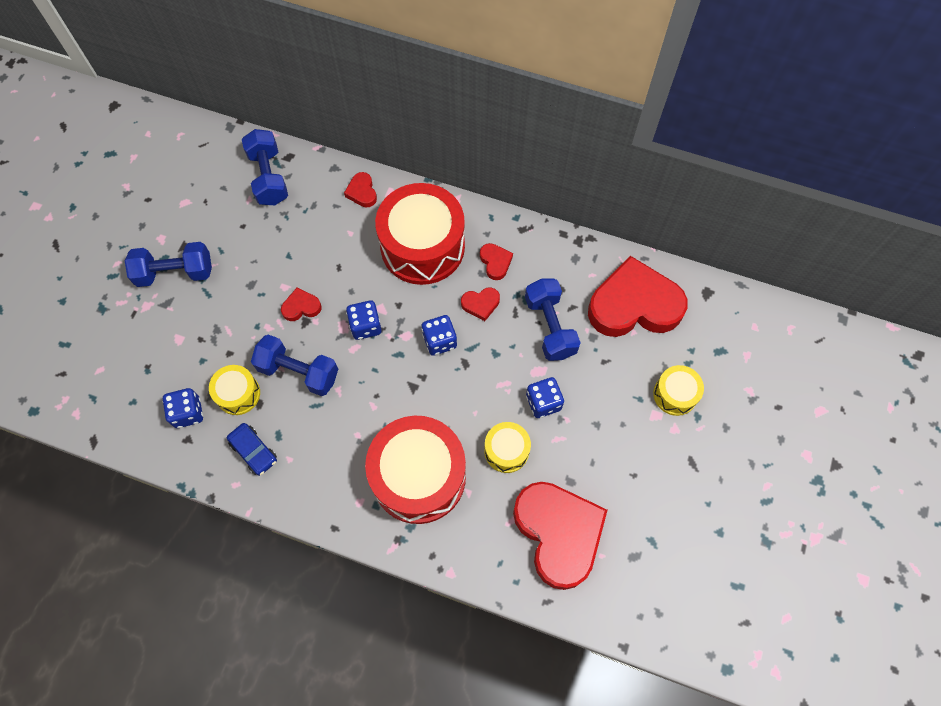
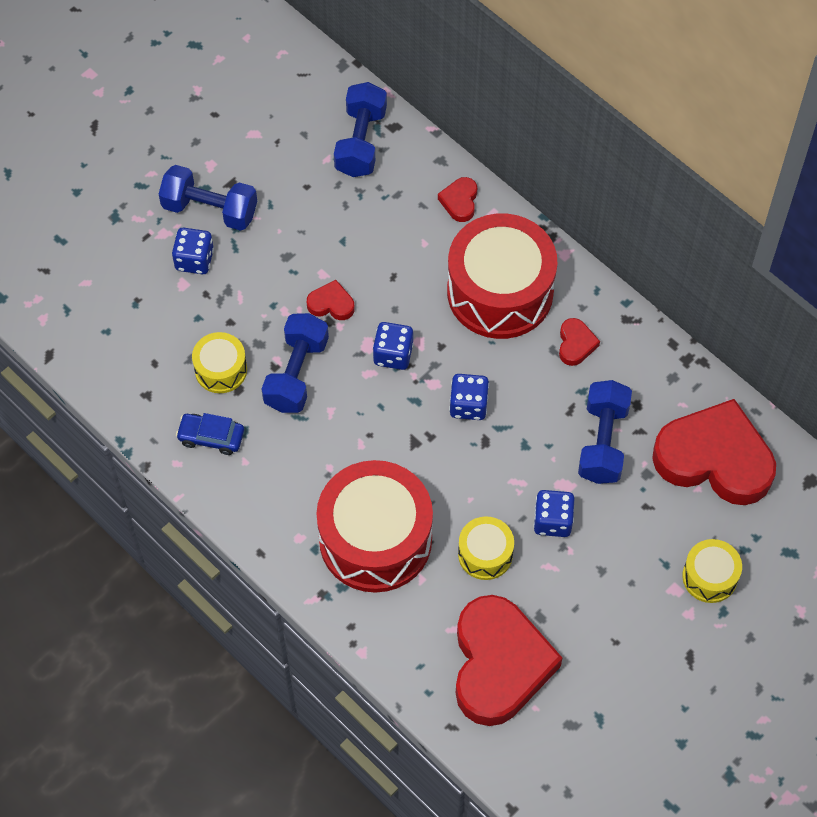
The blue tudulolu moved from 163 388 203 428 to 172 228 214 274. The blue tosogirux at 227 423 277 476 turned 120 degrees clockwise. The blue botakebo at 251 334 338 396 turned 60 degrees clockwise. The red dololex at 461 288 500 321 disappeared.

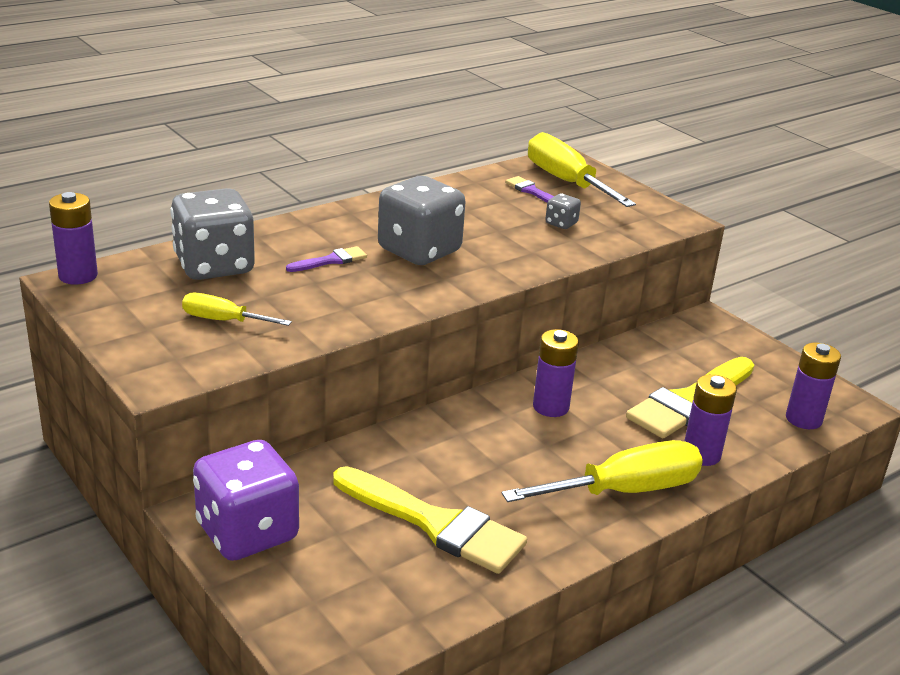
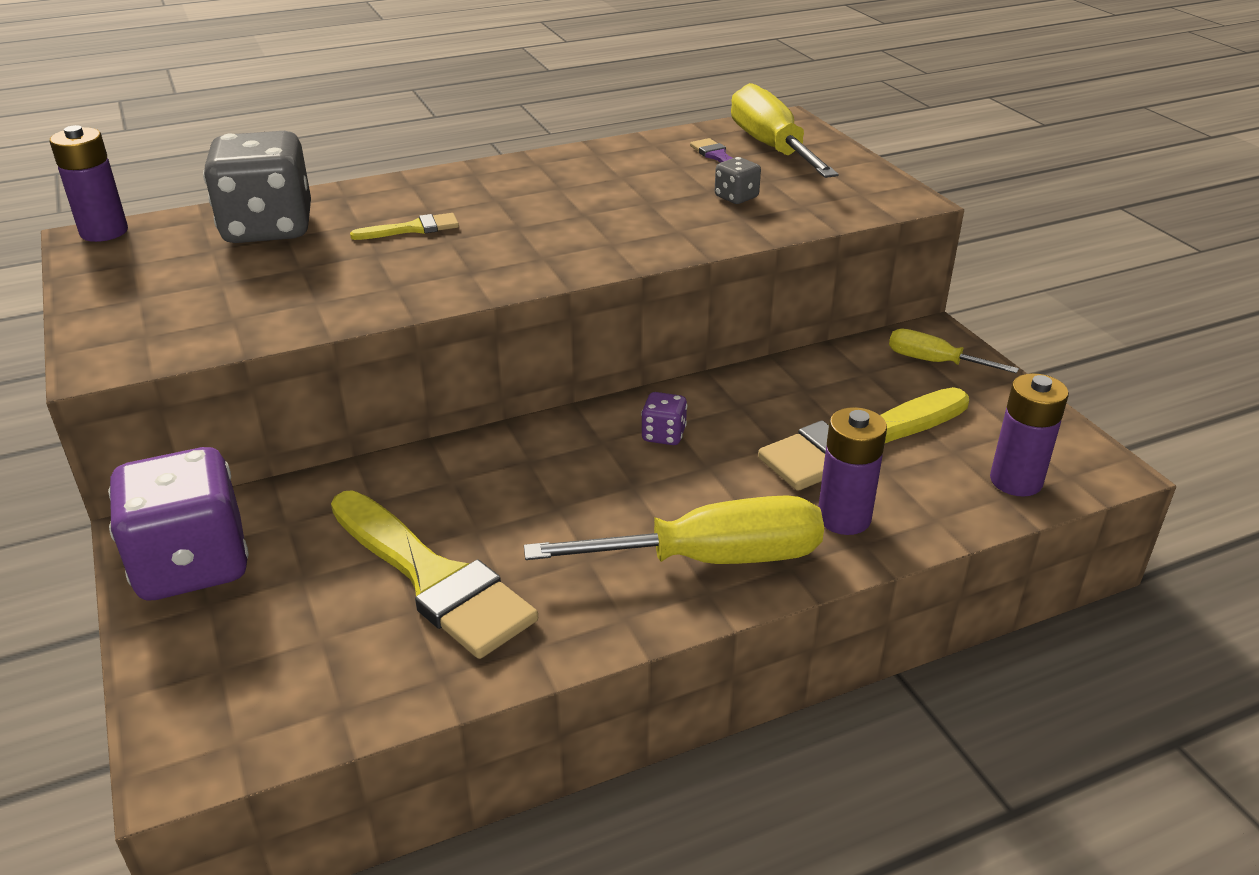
The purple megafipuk at 286 246 367 272 became the yellow megafipuk at 350 213 459 240. The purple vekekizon at 533 329 579 417 was replaced by the purple tudulolu at 641 392 687 445. The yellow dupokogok moved from 182 293 292 326 to 889 328 1019 373. The grey tudulolu at 378 176 466 265 disappeared.

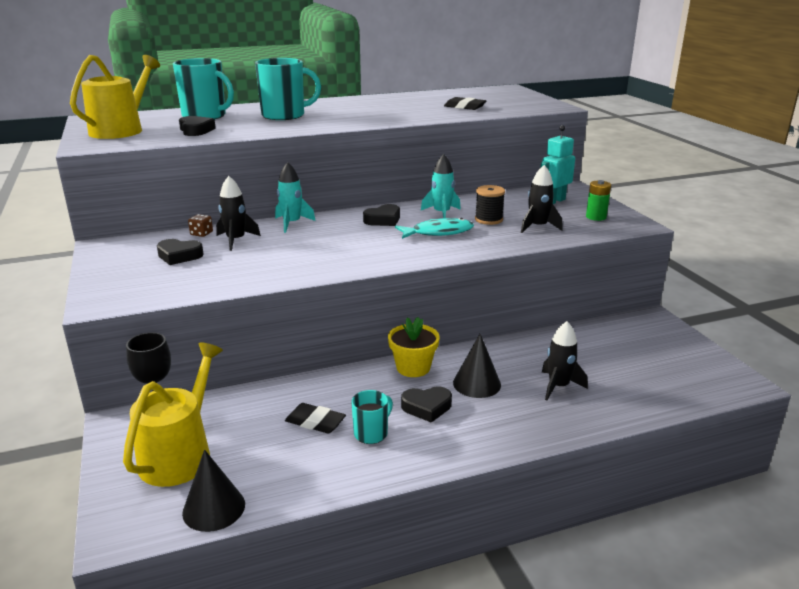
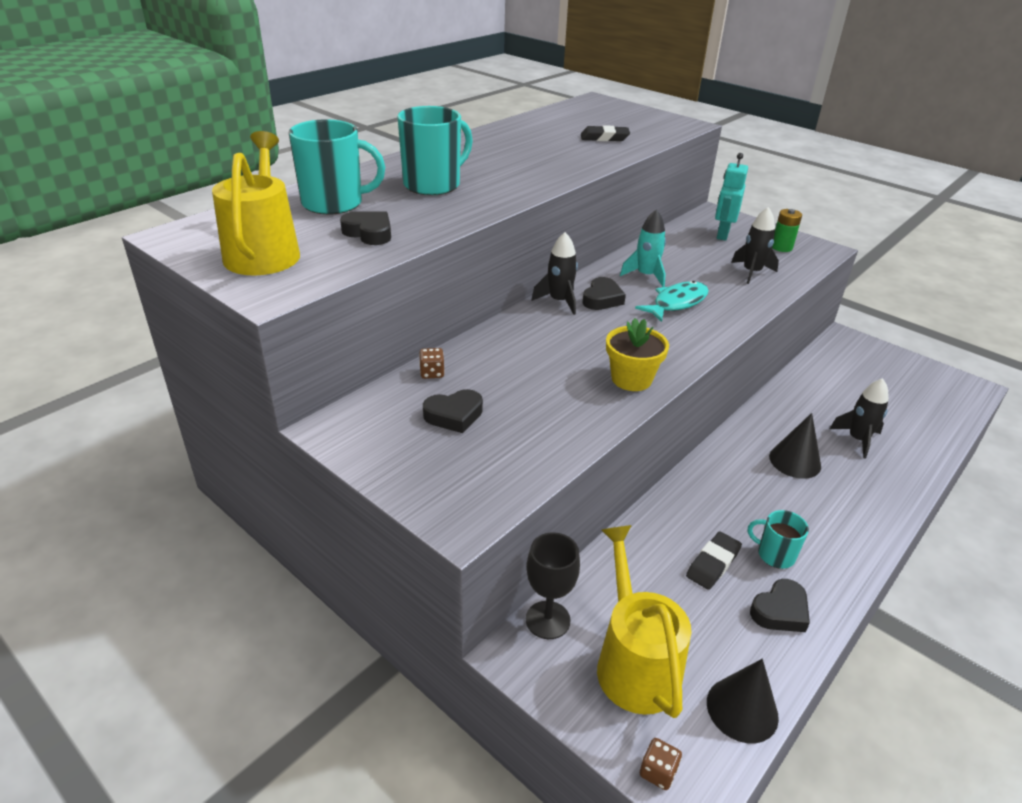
The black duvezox moved from 216 176 261 251 to 532 232 578 315. The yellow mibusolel moved from 388 317 440 377 to 606 318 669 391. The brown tudulolu at 640 738 682 790 appeared. The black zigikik at 285 403 346 434 turned 45 degrees counterclockwise. The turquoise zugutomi at 351 390 393 444 turned 75 degrees counterclockwise. The black dololex moved from 401 386 452 423 to 750 579 810 632. The turquoise duvezox at 275 162 316 233 disappeared. The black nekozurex at 475 185 505 225 disappeared.

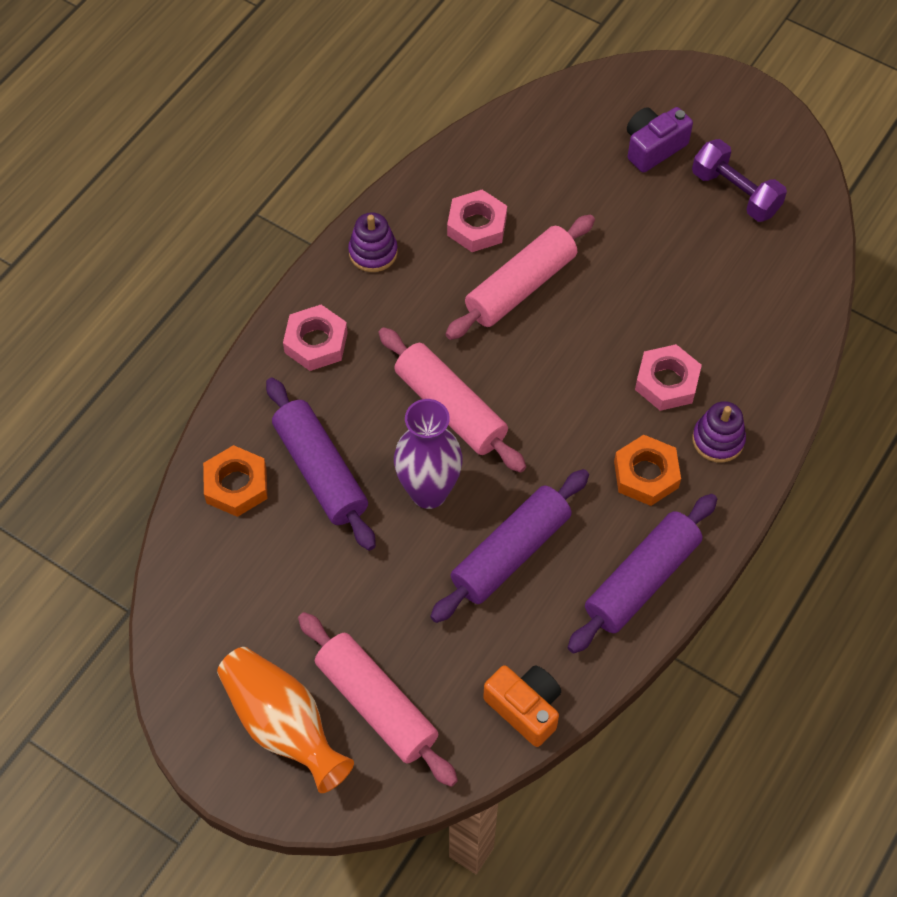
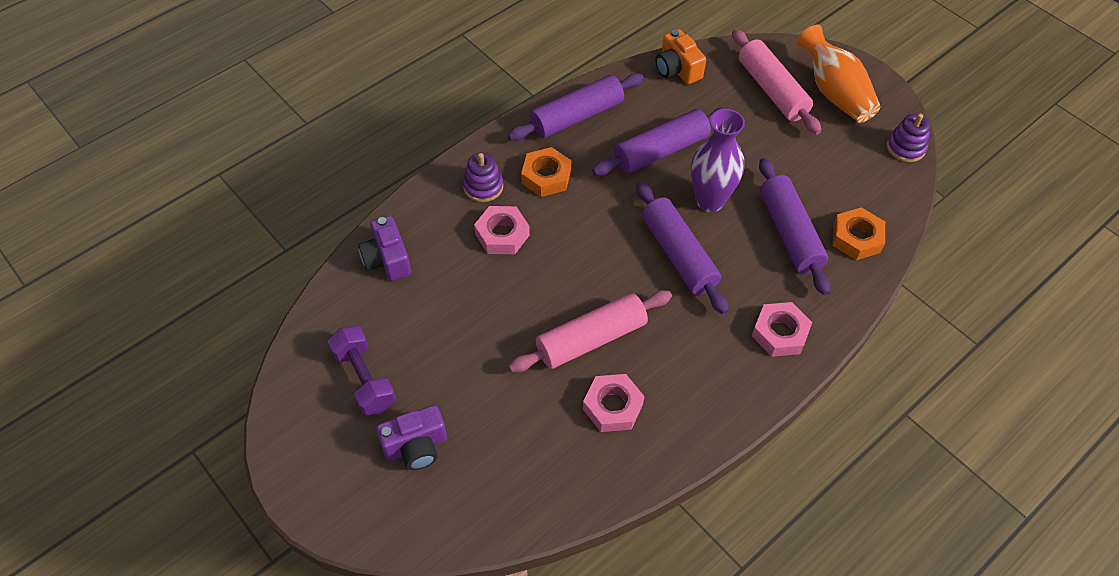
The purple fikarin at 358 216 411 281 appeared. The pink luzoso at 378 327 526 473 became the purple luzoso at 636 182 729 315. The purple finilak moved from 348 212 398 272 to 887 114 930 162.

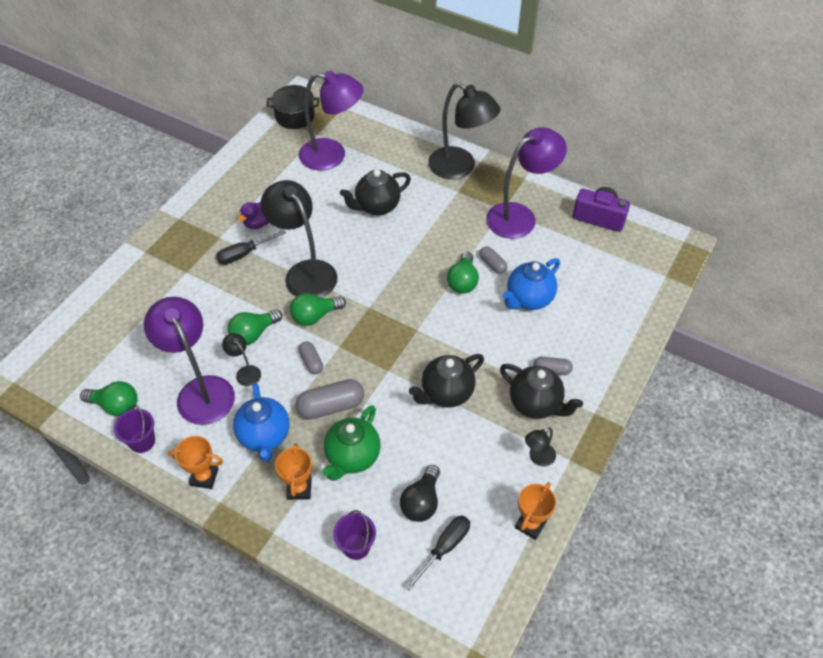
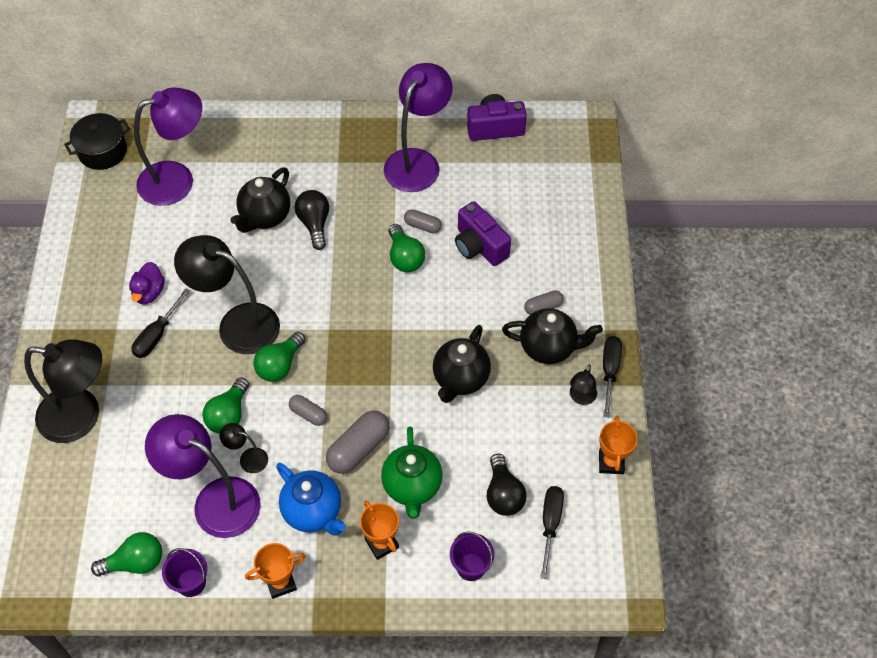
The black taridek moved from 428 82 501 179 to 24 339 102 443. The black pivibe at 295 190 329 250 appeared. The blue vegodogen at 503 258 560 310 was replaced by the purple fikarin at 455 201 511 266. The black dupokogok at 603 336 622 417 appeared.

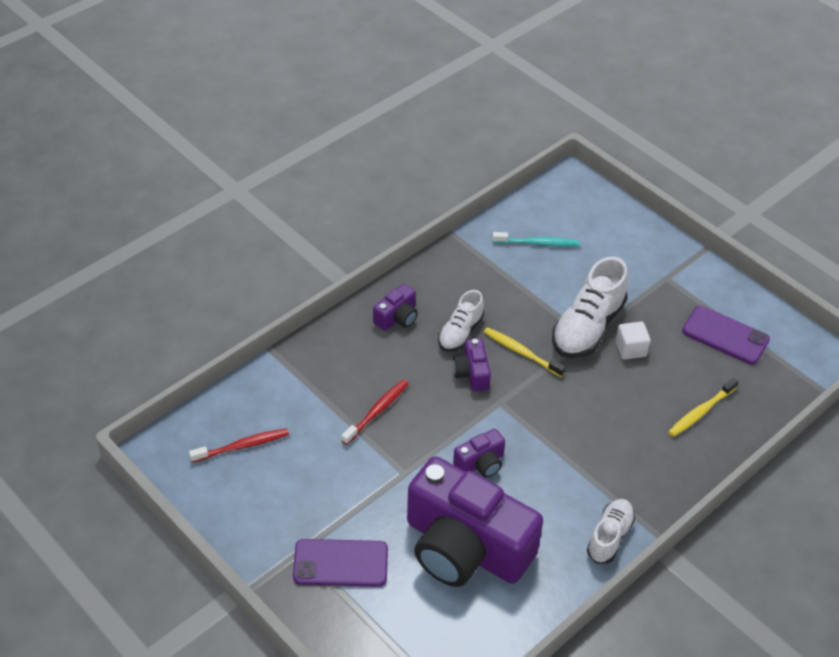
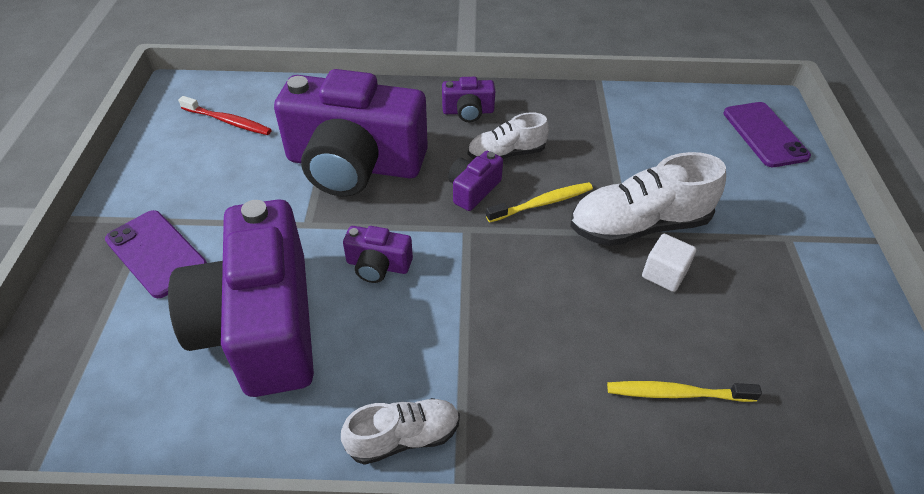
The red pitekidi at 341 379 409 445 was replaced by the purple fikarin at 274 69 428 197. The yellow pitekidi at 484 327 566 377 turned 75 degrees clockwise. The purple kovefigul moved from 682 306 770 364 to 723 102 811 167. The turquoise pitekidi at 493 232 580 247 disappeared.

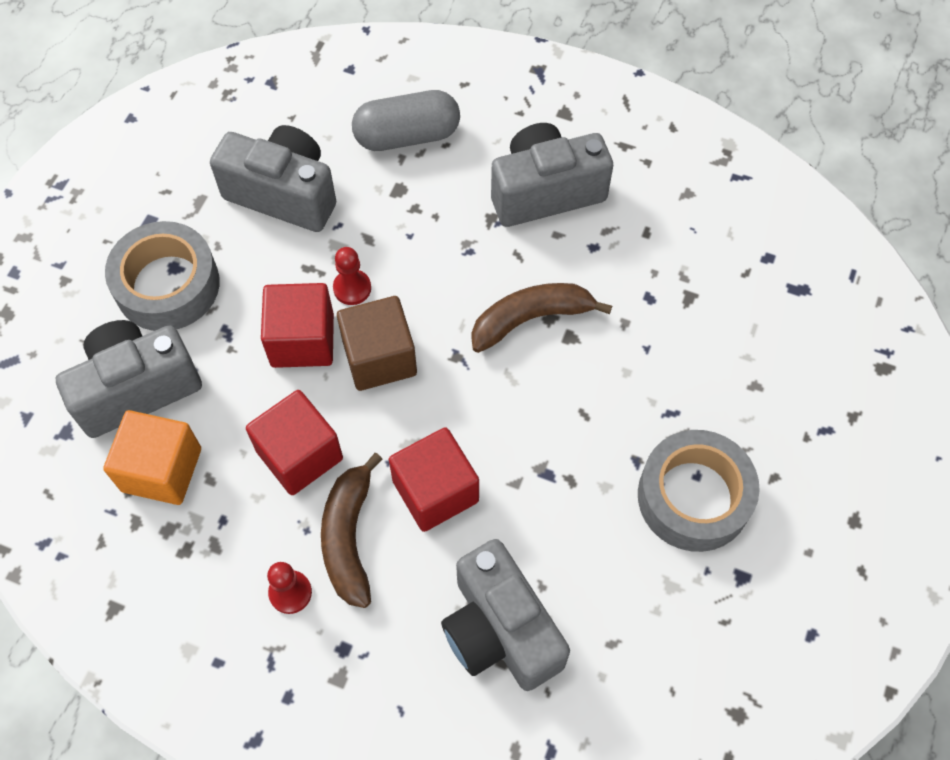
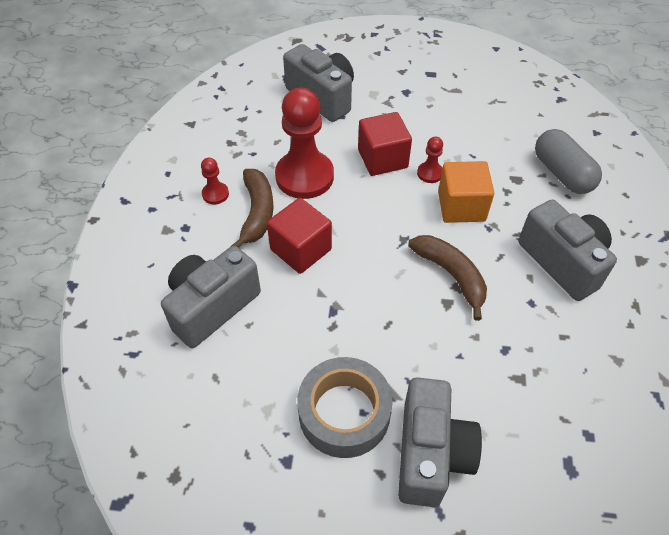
The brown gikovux at 321 453 383 608 turned 105 degrees clockwise. The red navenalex at 246 390 343 495 was replaced by the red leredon at 275 88 334 199. The grey fikarin moved from 210 125 336 232 to 398 377 482 507. The orange navenalex moved from 103 410 201 505 to 438 161 494 223. The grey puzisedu at 105 221 220 331 disappeared. The brown navenalex at 337 296 417 391 disappeared.

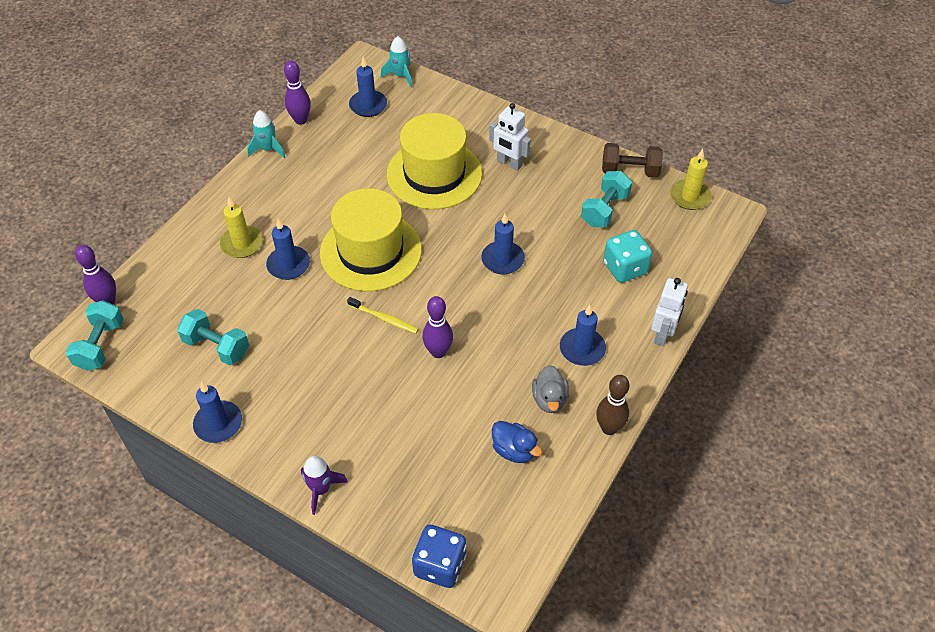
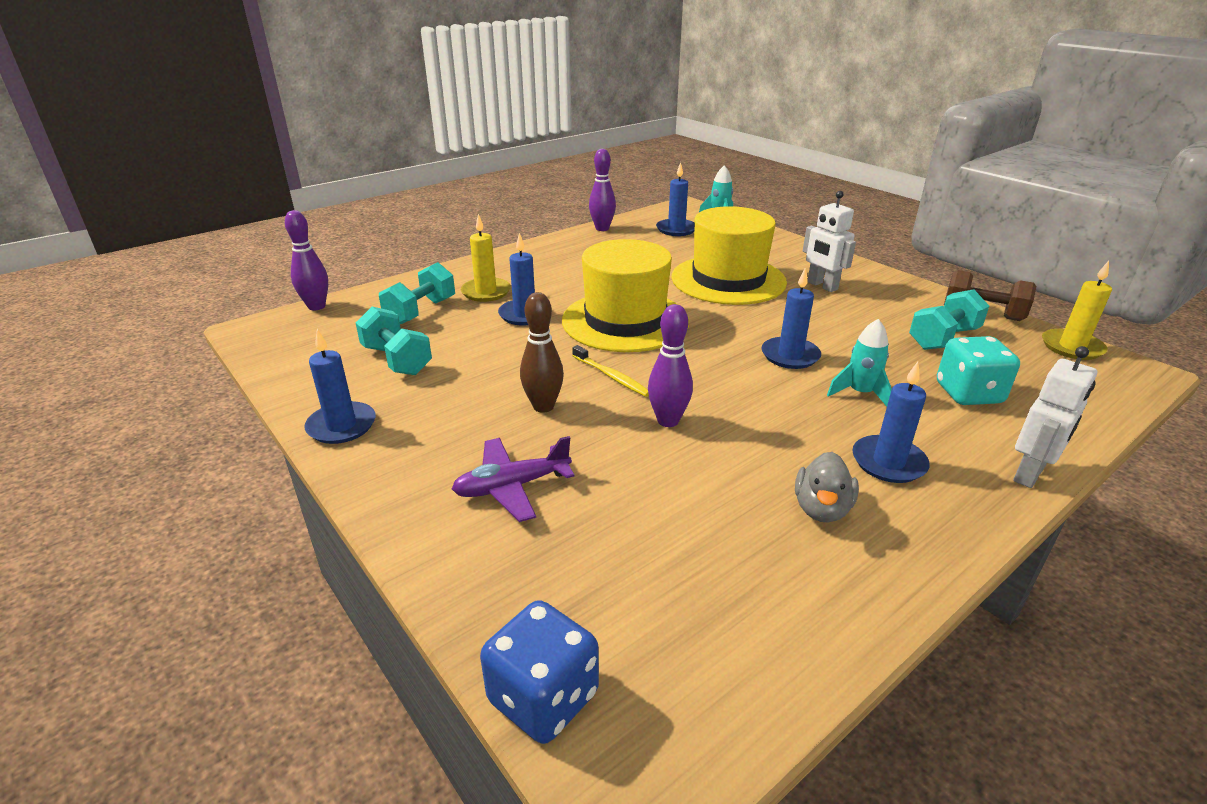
The turquoise botakebo moved from 66 300 124 371 to 379 262 455 324. The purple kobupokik at 452 436 574 522 appeared. The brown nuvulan moved from 596 375 629 435 to 520 292 564 413. The turquoise duvezox moved from 247 110 285 158 to 827 319 892 406. The purple duvezox at 301 456 348 515 disappeared. The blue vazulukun at 492 421 542 463 disappeared.

